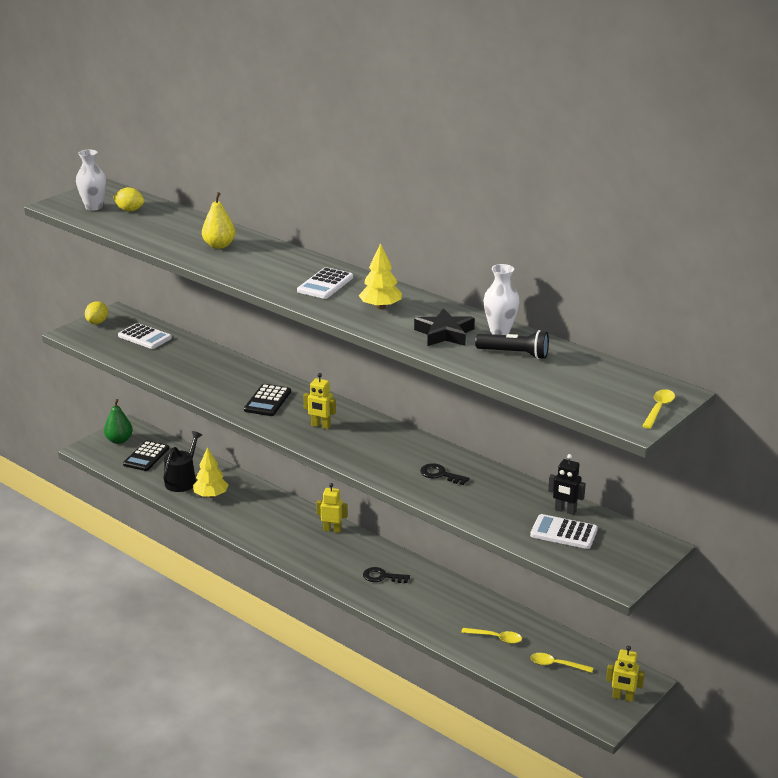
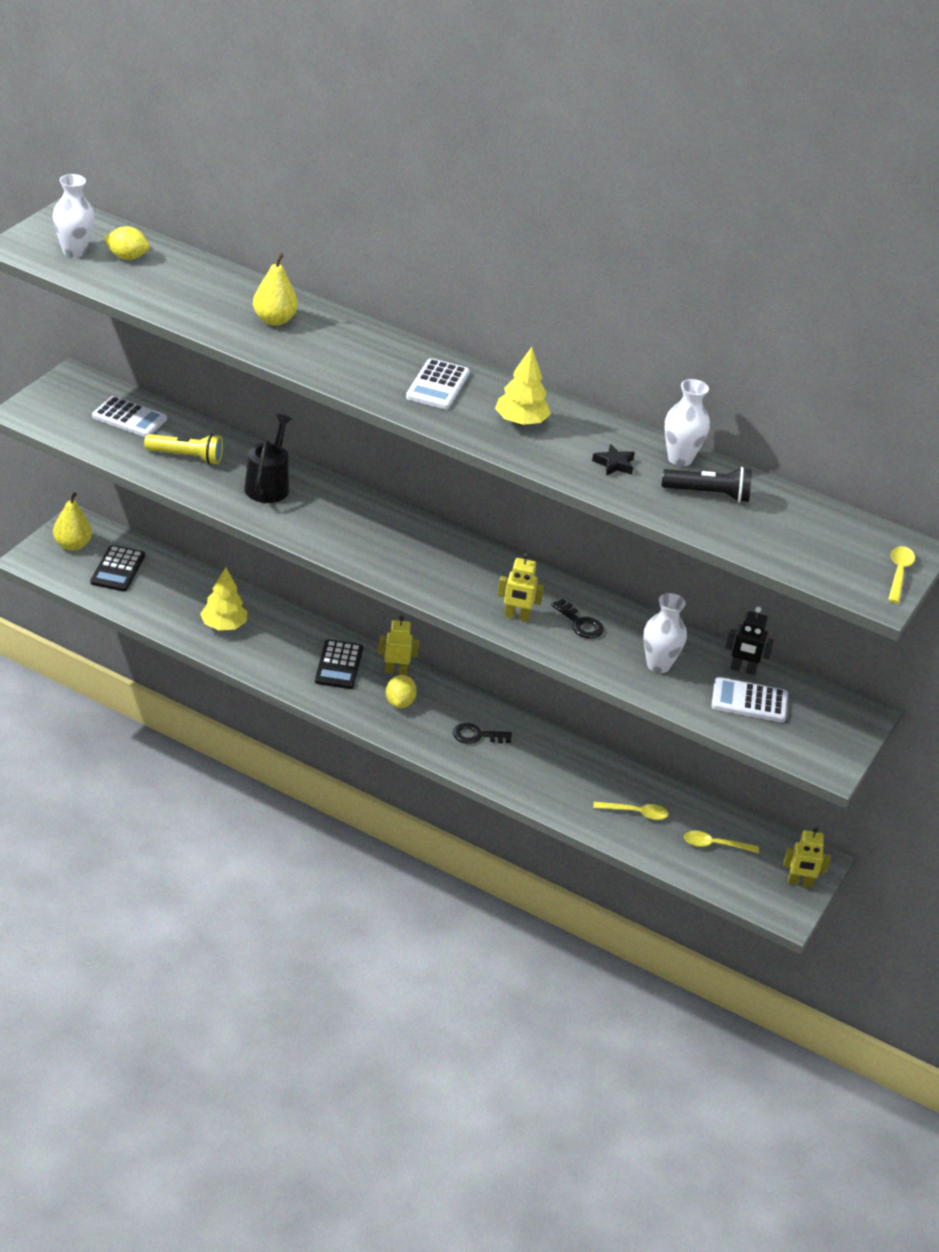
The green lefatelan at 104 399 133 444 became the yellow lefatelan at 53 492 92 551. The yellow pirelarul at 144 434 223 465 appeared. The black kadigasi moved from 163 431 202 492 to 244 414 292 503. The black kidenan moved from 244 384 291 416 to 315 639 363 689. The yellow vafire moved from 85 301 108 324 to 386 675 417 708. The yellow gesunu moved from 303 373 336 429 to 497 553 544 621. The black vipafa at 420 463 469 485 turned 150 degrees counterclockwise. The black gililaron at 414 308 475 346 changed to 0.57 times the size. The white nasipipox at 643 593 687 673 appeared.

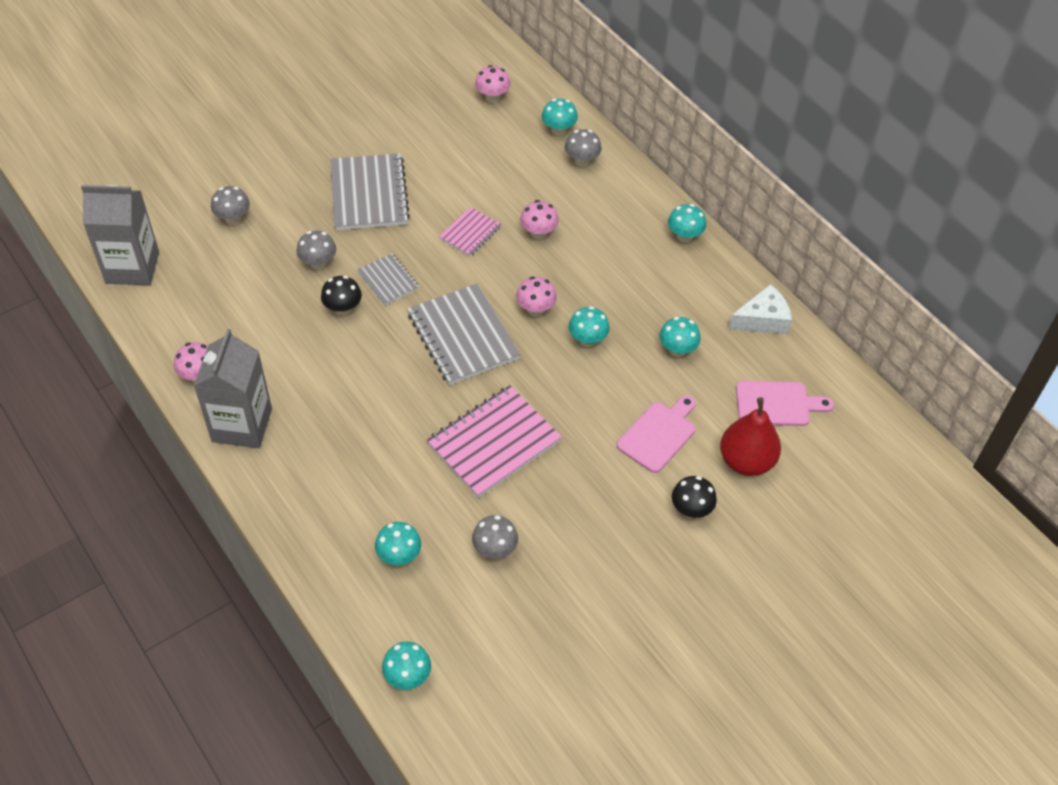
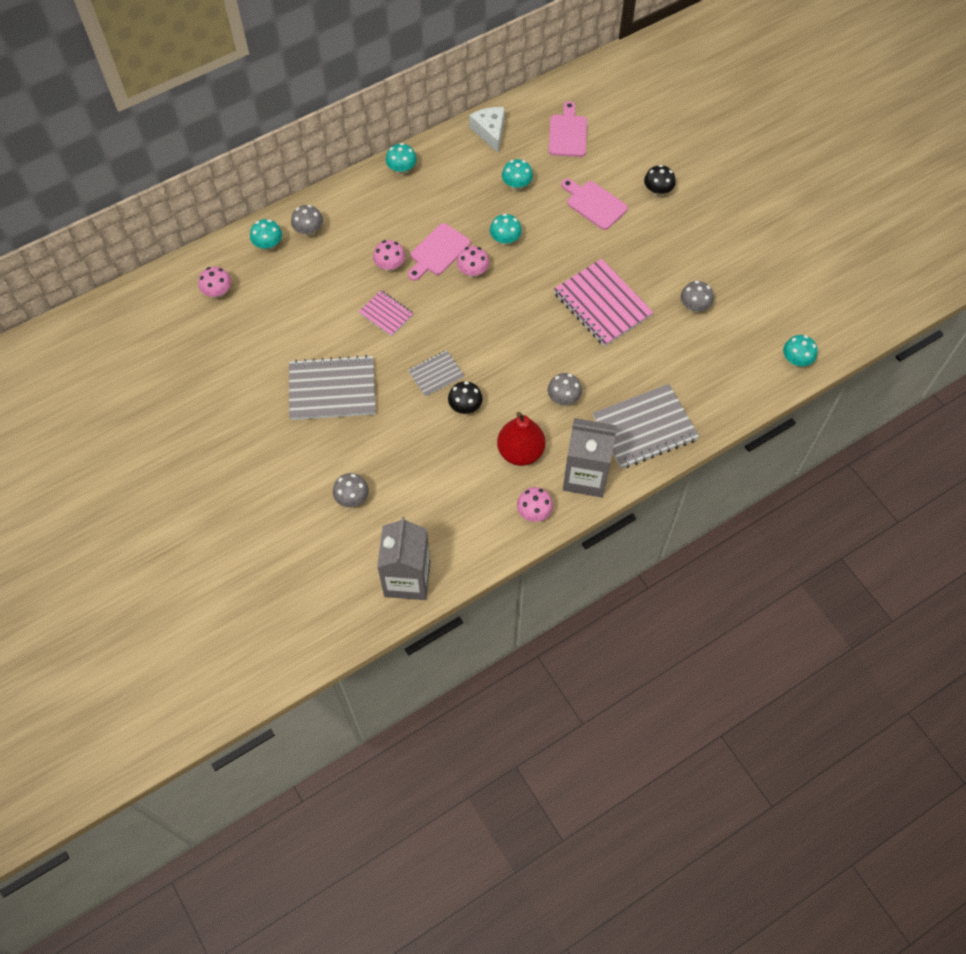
The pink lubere at 408 223 470 281 appeared. The red lefatelan moved from 720 397 781 476 to 497 412 545 466. The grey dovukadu moved from 297 231 336 270 to 548 373 582 405. The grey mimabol moved from 407 284 521 385 to 593 384 699 469. The turquoise dovukadu at 375 522 421 565 disappeared.

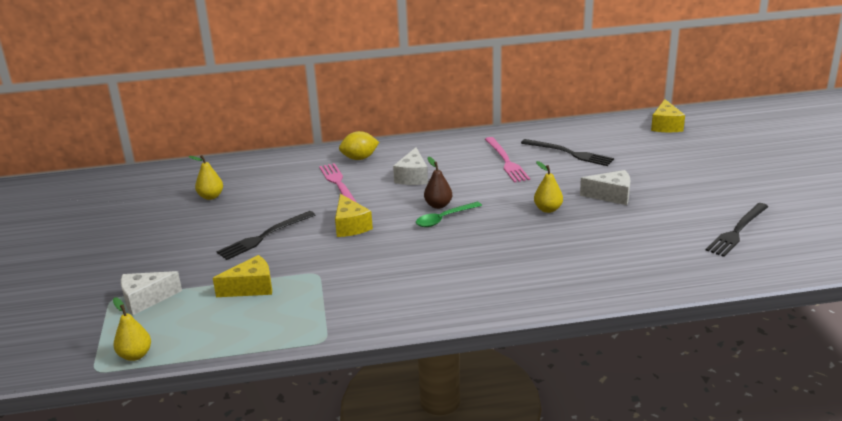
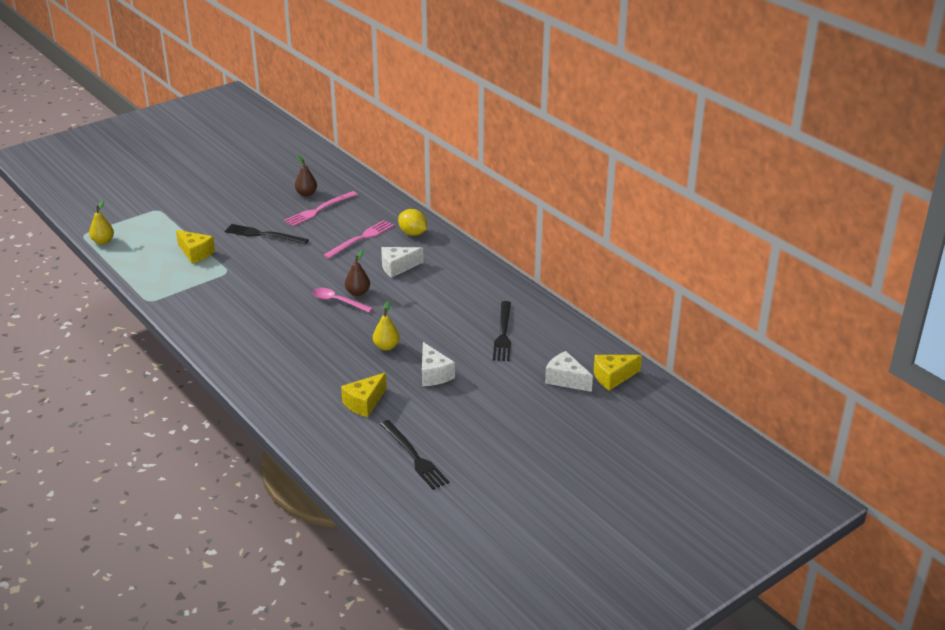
The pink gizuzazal moved from 485 137 530 183 to 284 191 358 226. The yellow lefatelan at 189 155 223 200 became the brown lefatelan at 295 155 317 197. The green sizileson at 416 202 482 227 became the pink sizileson at 312 288 373 313. The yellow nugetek moved from 335 194 373 237 to 341 373 387 417. The black gizuzazal at 706 203 768 257 turned 135 degrees counterclockwise. The white nugetek moved from 121 271 182 315 to 545 351 593 392.

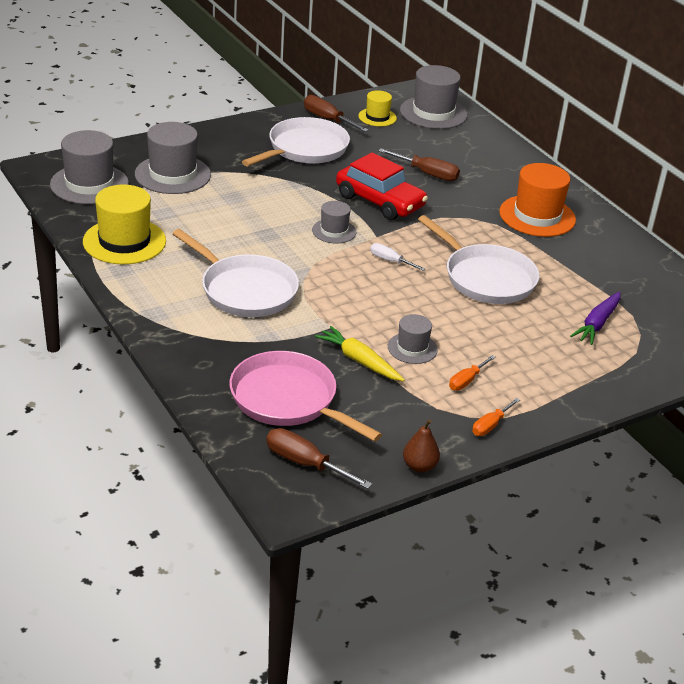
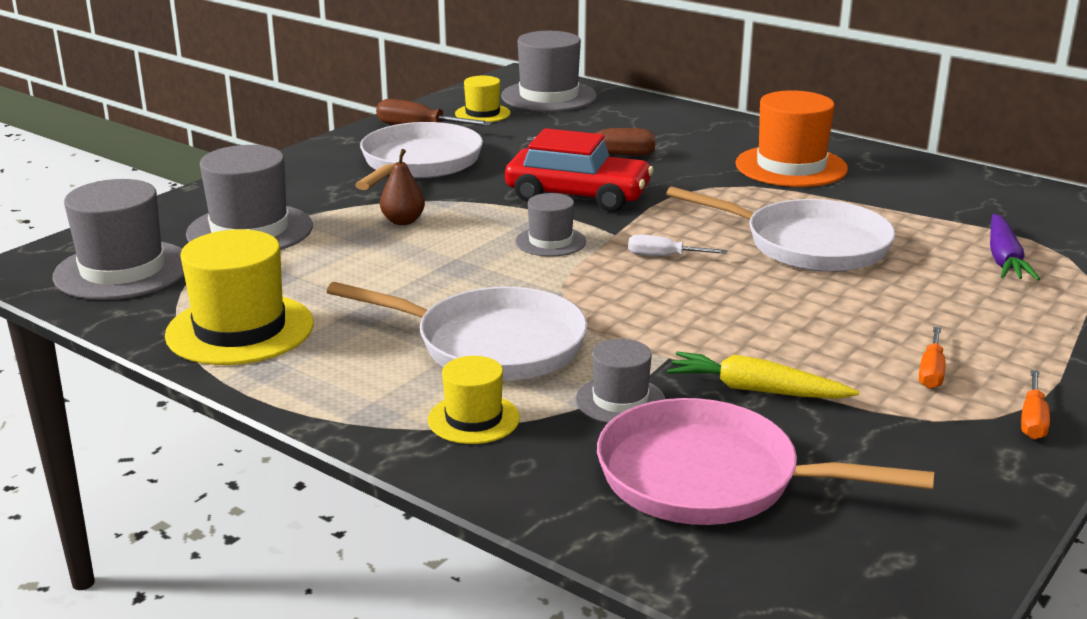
The brown lefatelan moved from 403 419 440 473 to 380 149 425 225. The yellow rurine at 428 356 520 444 appeared. The grey rurine moved from 388 314 438 364 to 576 339 665 423. The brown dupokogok at 266 428 372 489 disappeared.

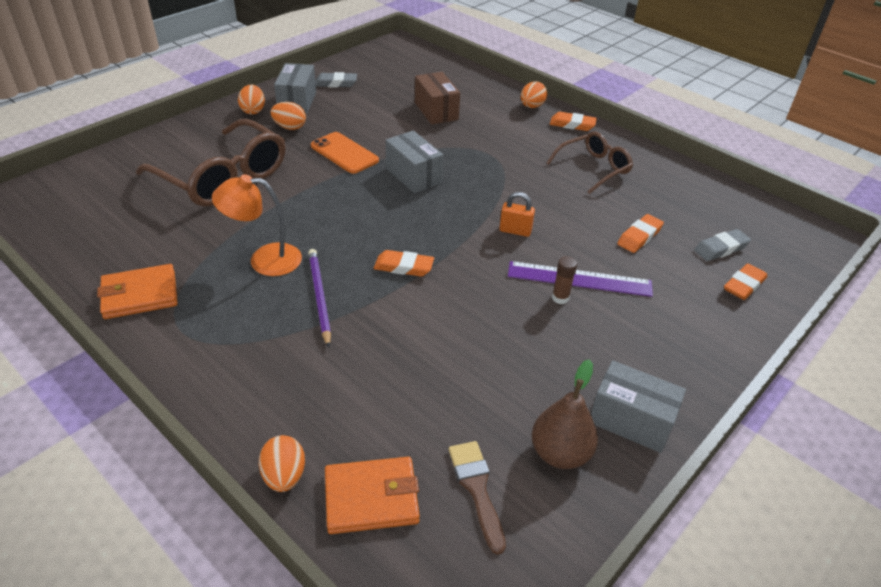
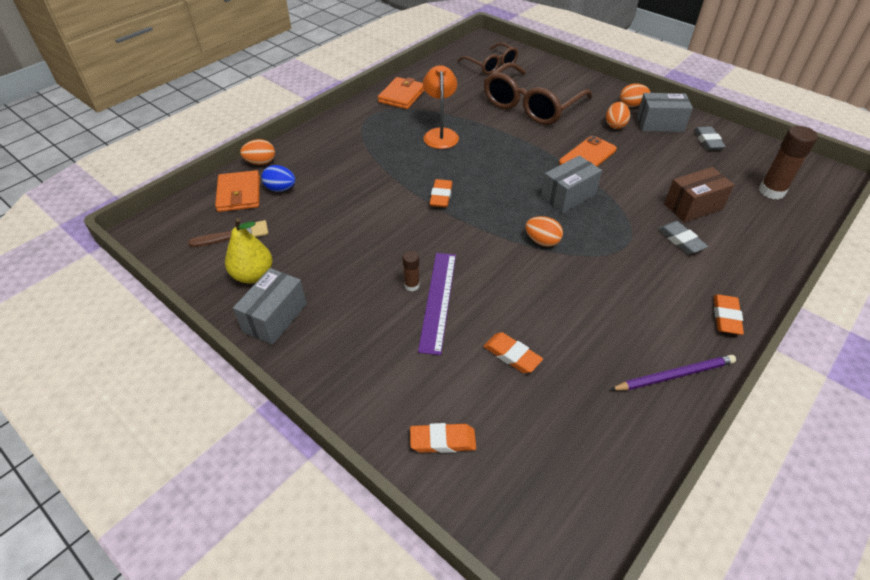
The brown lefatelan at 532 359 598 469 became the yellow lefatelan at 225 218 272 284. The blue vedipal at 262 165 295 192 appeared. The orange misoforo at 97 264 178 319 turned 45 degrees clockwise. The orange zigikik at 724 264 767 300 turned 45 degrees counterclockwise. The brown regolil moved from 547 131 633 194 to 458 42 518 74. The orange vedipal moved from 521 81 547 108 to 525 216 563 247. The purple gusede moved from 308 249 331 348 to 610 355 736 391. The grey zigikik moved from 694 229 751 261 to 658 221 708 254. The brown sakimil at 759 126 818 199 appeared. The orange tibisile at 499 192 535 237 disappeared.

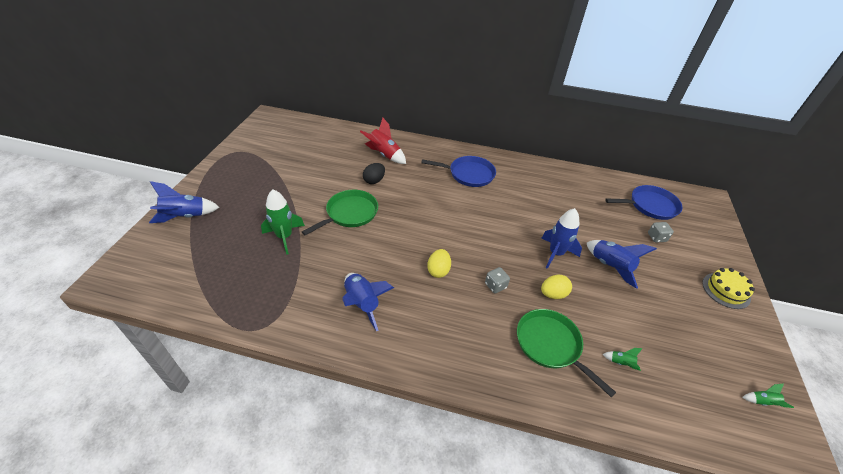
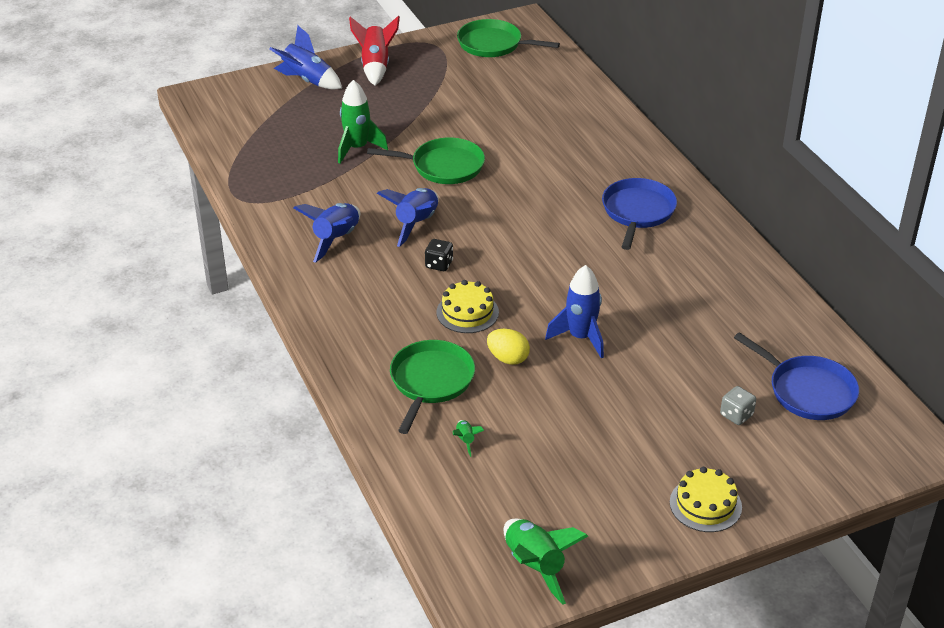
The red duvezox moved from 360 118 406 164 to 349 16 400 86. The blue duvezox moved from 587 240 657 289 to 377 188 439 247. The yellow vedipal at 427 249 451 278 was replaced by the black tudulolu at 425 239 453 271. The grey tudulolu at 485 267 510 293 was replaced by the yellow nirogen at 436 280 499 333. The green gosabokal at 457 19 560 57 appeared. The green duvezox at 742 383 794 408 changed to 2.17 times the size. The blue gosabokal at 421 156 496 187 turned 135 degrees counterclockwise. The black vedipal at 363 163 385 184 disappeared.

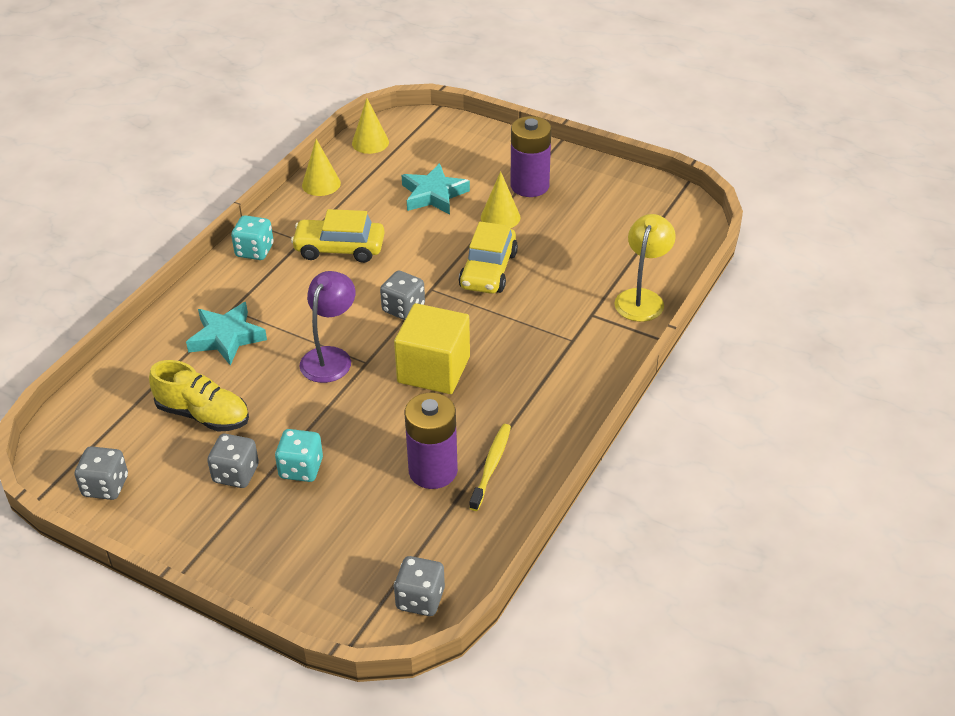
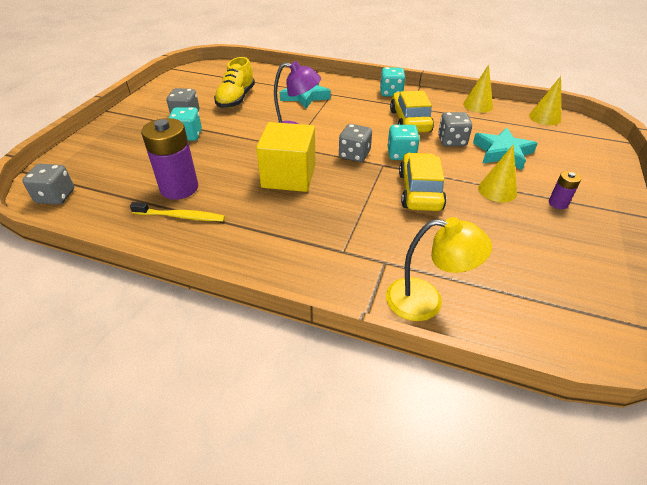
The turquoise tudulolu at 388 125 420 160 appeared. The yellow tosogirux at 459 222 518 294 turned 90 degrees clockwise. The grey tudulolu moved from 75 446 128 500 to 438 112 472 146. The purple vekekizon at 510 116 551 197 changed to 0.48 times the size.

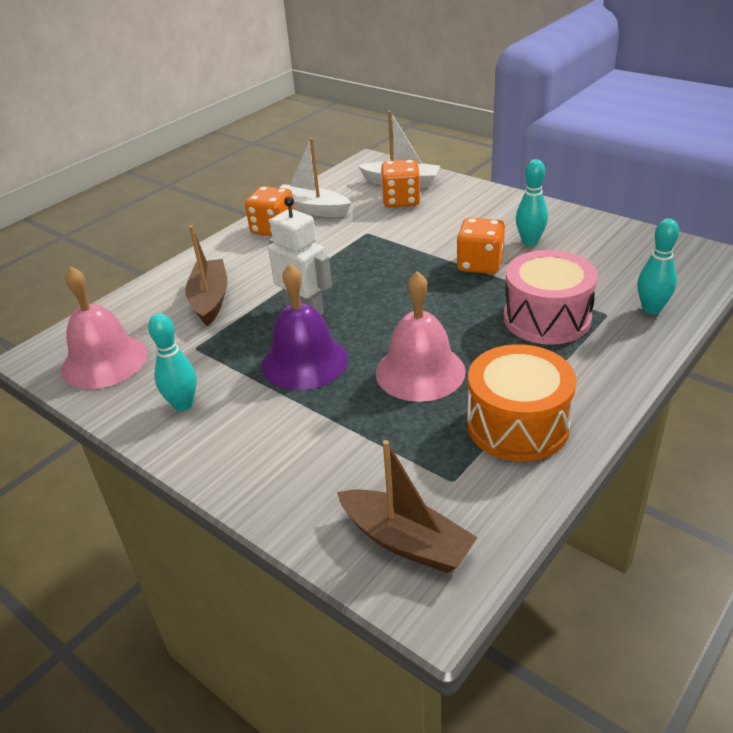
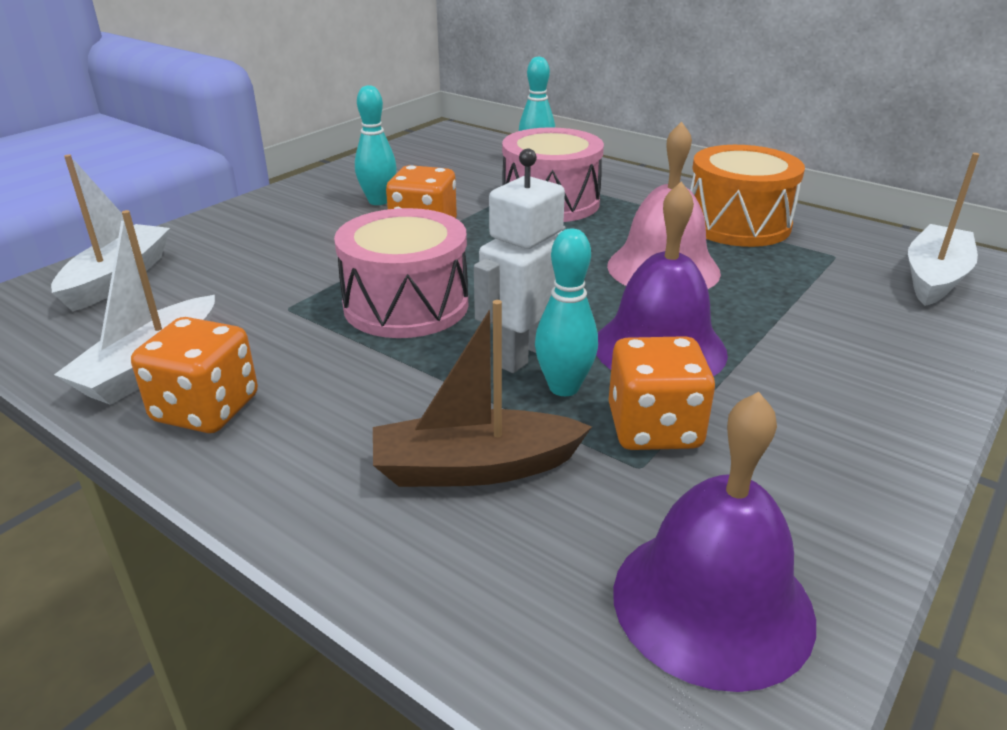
The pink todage at 334 208 468 338 appeared. The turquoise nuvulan moved from 148 313 197 411 to 535 229 598 396. The orange tudulolu moved from 381 159 421 207 to 609 336 715 450. The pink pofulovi at 62 267 147 389 became the purple pofulovi at 613 392 816 692. The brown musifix at 337 440 478 573 became the white musifix at 908 153 980 306.

